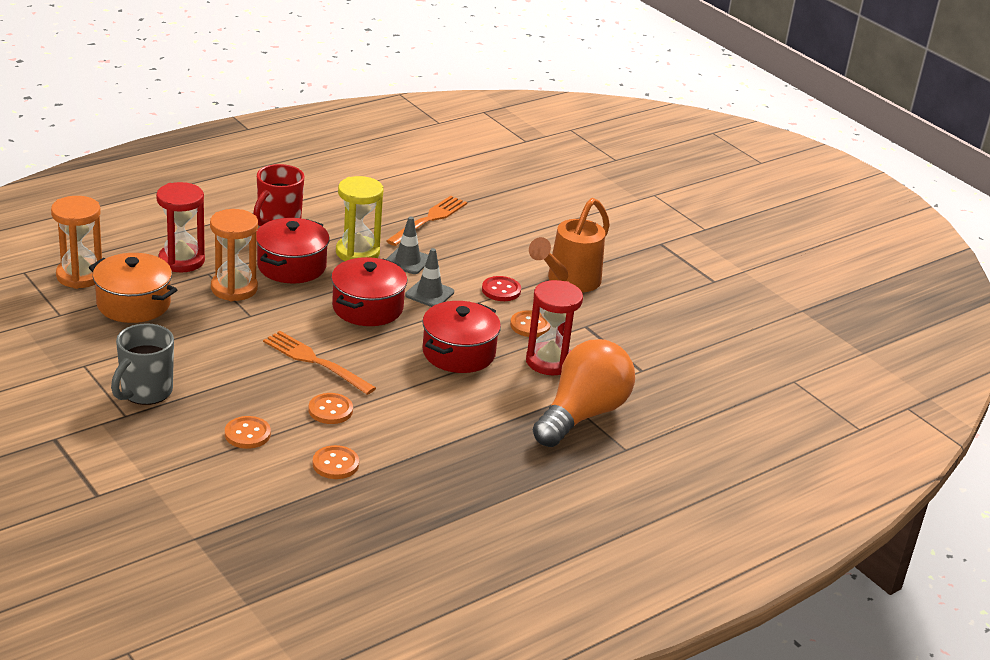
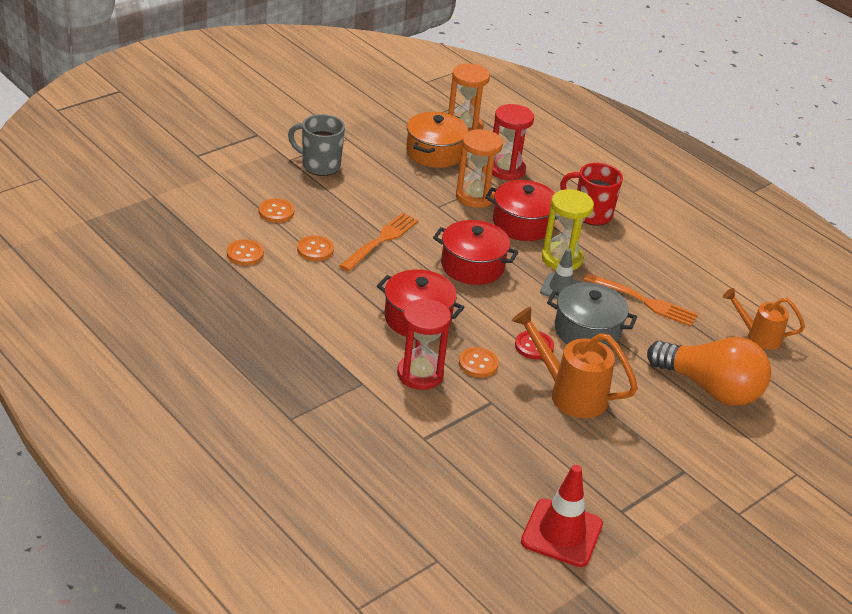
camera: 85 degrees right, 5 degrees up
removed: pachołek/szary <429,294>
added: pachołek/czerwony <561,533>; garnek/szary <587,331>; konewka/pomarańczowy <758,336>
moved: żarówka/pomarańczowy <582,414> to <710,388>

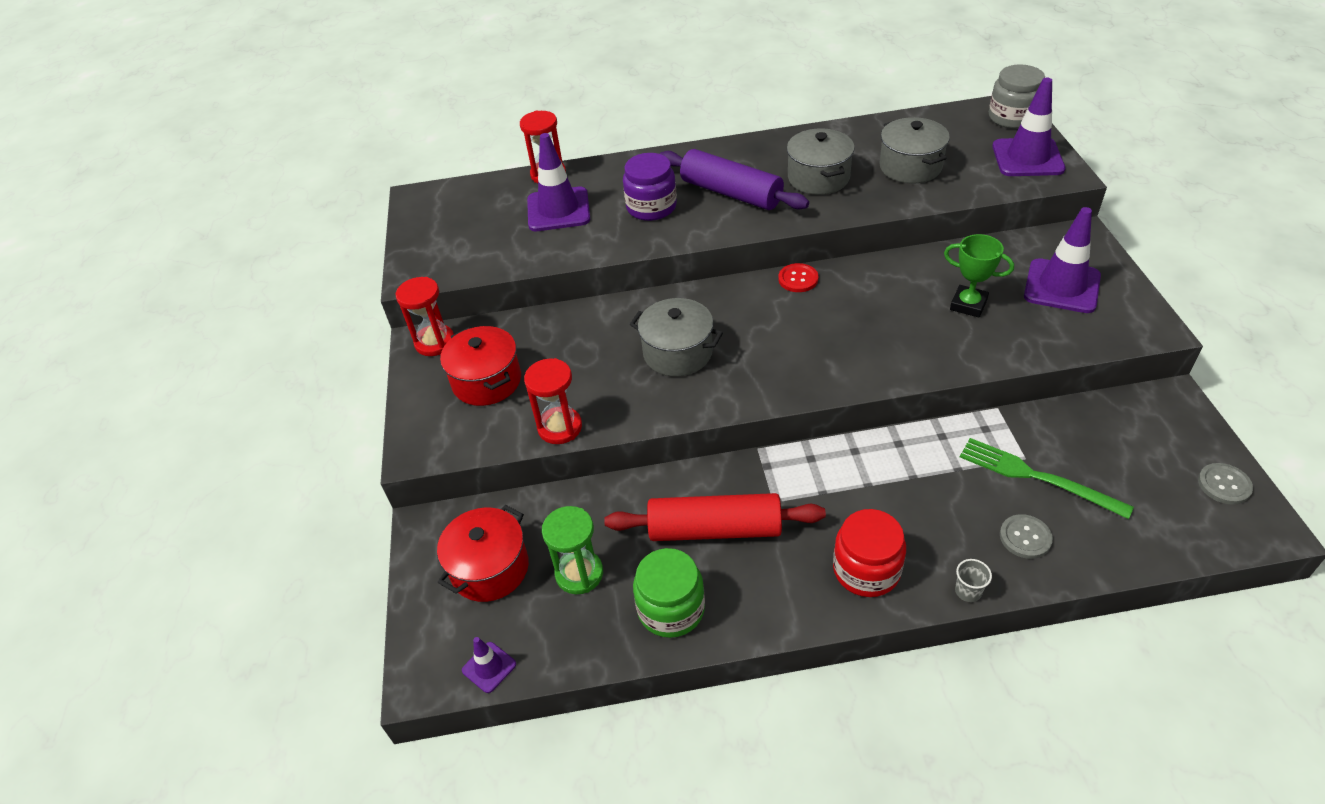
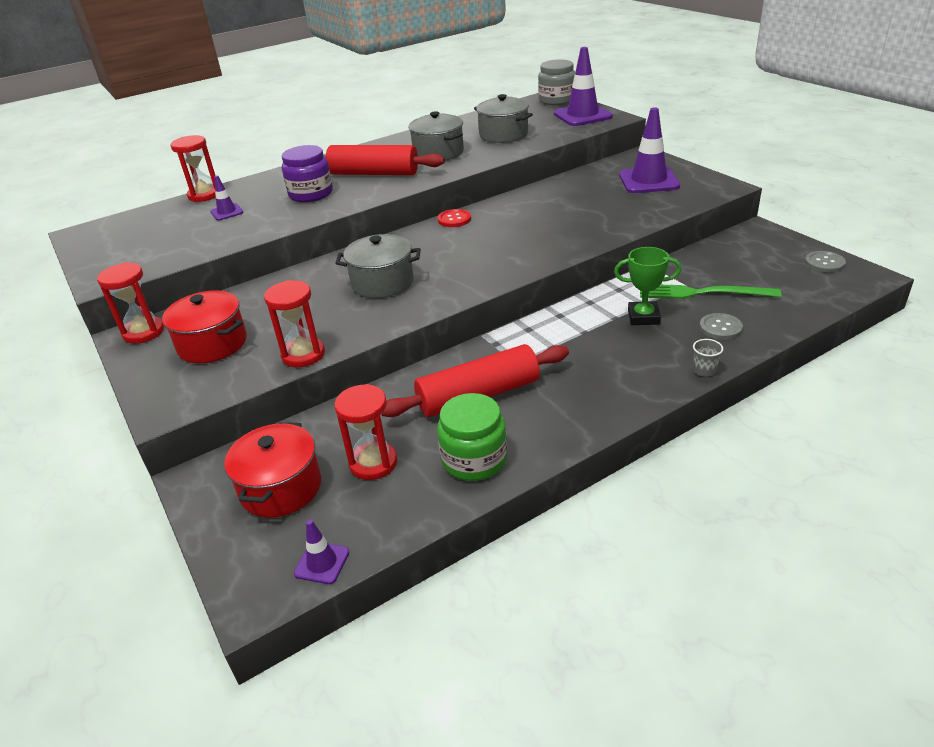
camera: 25 degrees left, 10 degrees down
removed: słoik/czerwony <866,570>
moved: puchar/zielony <968,305> to <643,317>
recoloured: klepsydra/zielony <579,573> to klepsydra/czerwony <373,463>; wałek do ciasta/fioletowy <731,193> to wałek do ciasta/czerwony <374,173>
resized: pachołek/fioletowy <558,210> = <227,212> x0.49

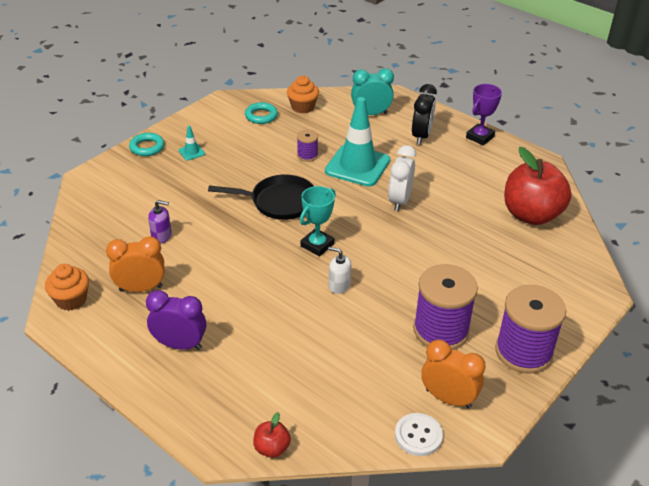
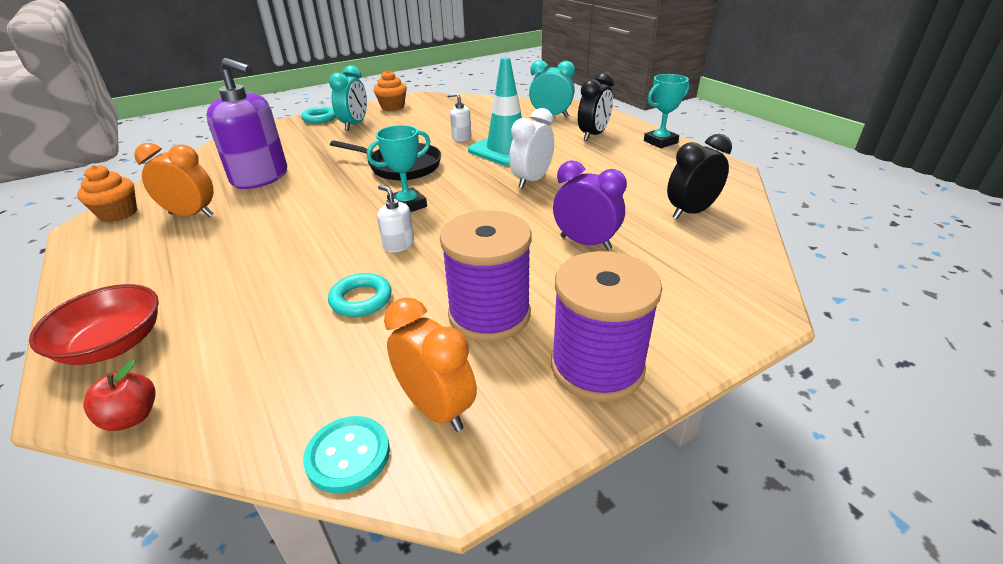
camera: 20 degrees right, 5 degrees down
added: miska/czerwony <113,345>
moved: budzik/fioletowy <180,345> to <585,243>; pierścień/turkusowy <261,116> to <361,299>; muffinka/pomarańczowy <303,107> to <392,107>
replaced: pachołek/turkusowy <191,152> to budzik/turkusowy <354,125>; szpulka/fioletowy <307,155> to dozownik mydła/biały <461,137>; jabłko/czerwony <531,215> to budzik/czarny <690,212>
recoloured: guzik/biały <418,435> to guzik/turkusowy <348,455>; puchar/fioletowy <480,137> to puchar/turkusowy <660,142>
resized: dozownik mydła/fioletowy <161,236> = <260,177> x2.27

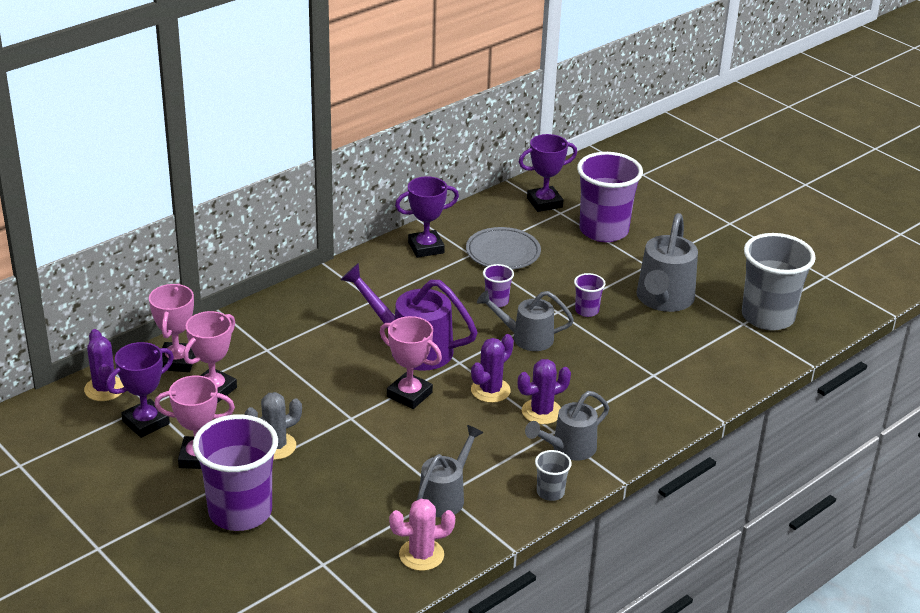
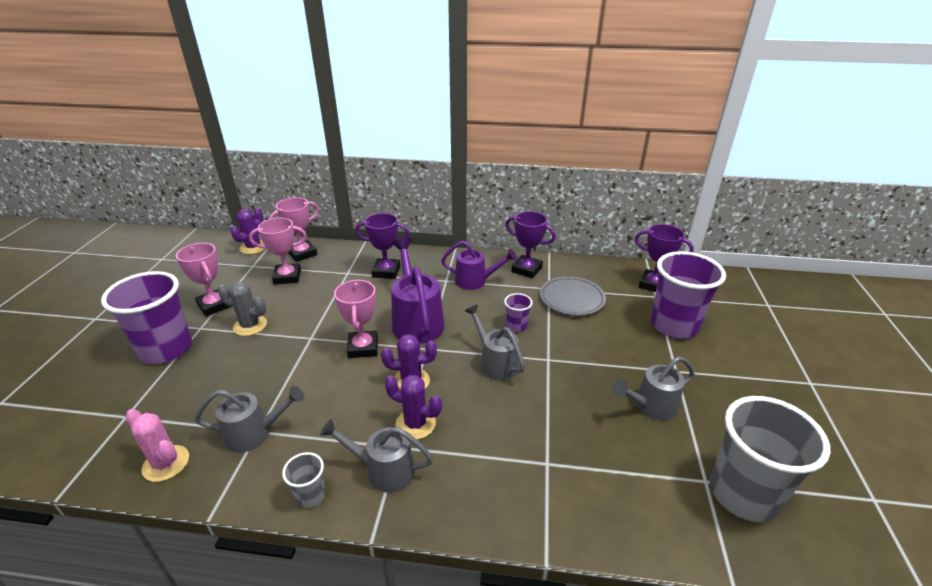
camera: 50 degrees right, 0 degrees up
removed: szklanka/fioletowy <587,311>
added: konewka/fioletowy <475,281>
moved: puchar/fioletowy <146,422> to <386,271>
resized: konewka/szary <663,300> = <650,406> x0.66

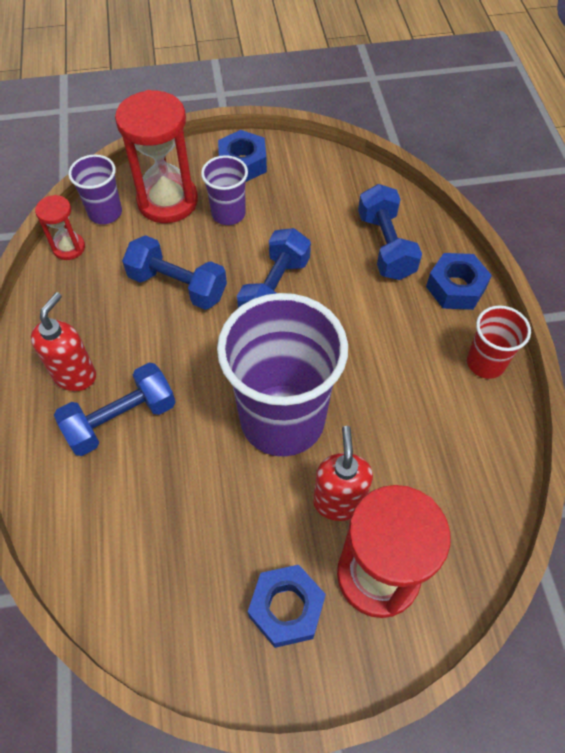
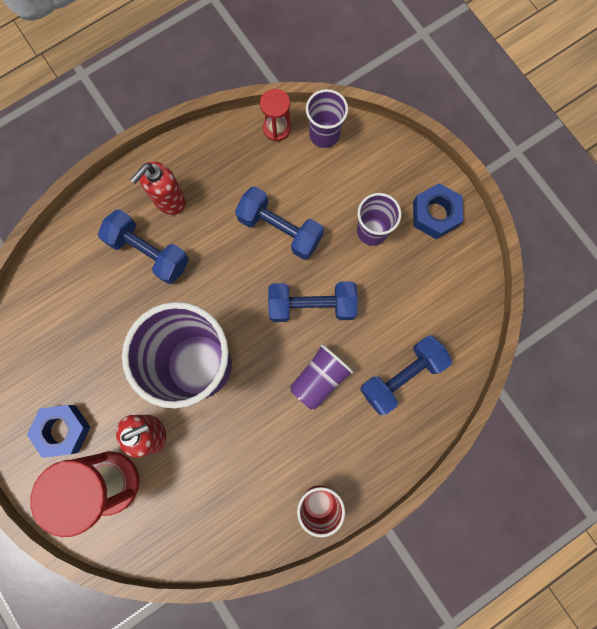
camera: 65 degrees right, 20 degrees up
removed: klepsydra/czerwony <167,201>; nakrętka/niebieski <455,287>
added: szklanka/fioletowy <319,379>
turned: dozownik mydła/czerwony <75,375> = <169,200> 135 degrees clockwise; hantel/niebieski <177,286> = <280,229> 60 degrees counterclockwise

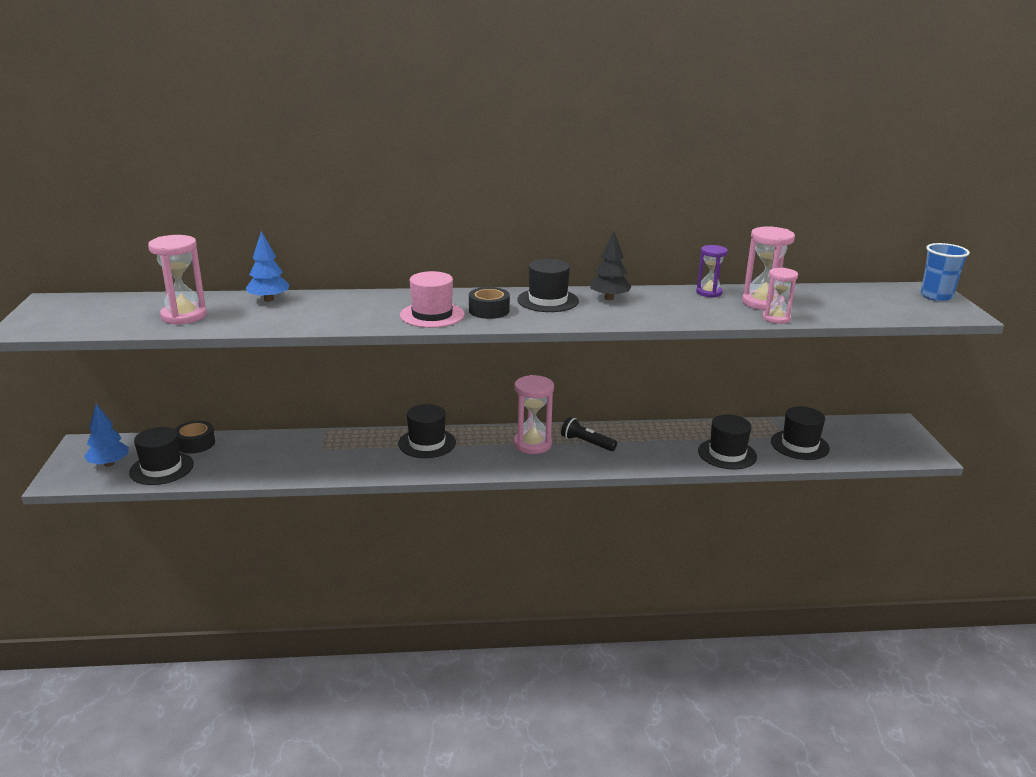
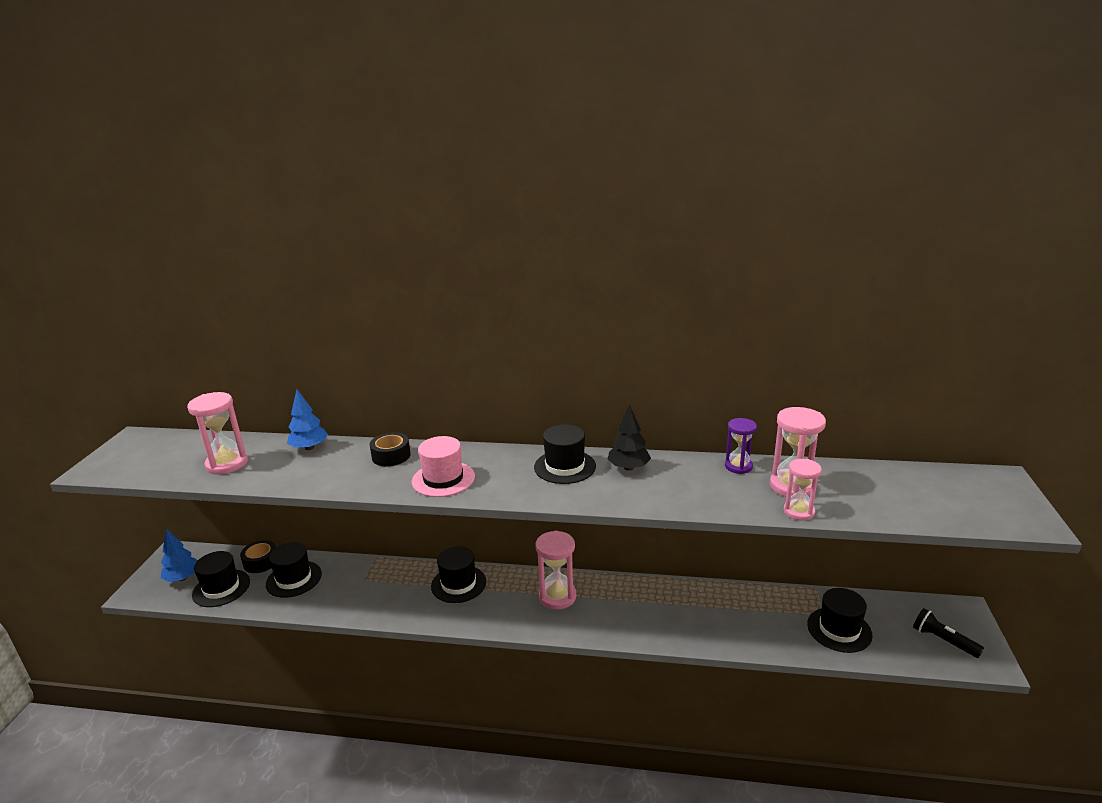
camera: 15 degrees right, 0 degrees up
removed: szklanka/niebieski <936,296>
moved: taśma klejąca/czarny <489,310> to <391,456>; latarka/czarny <586,443> to <943,640>; kapelusz/czarny <727,454> to <294,579>

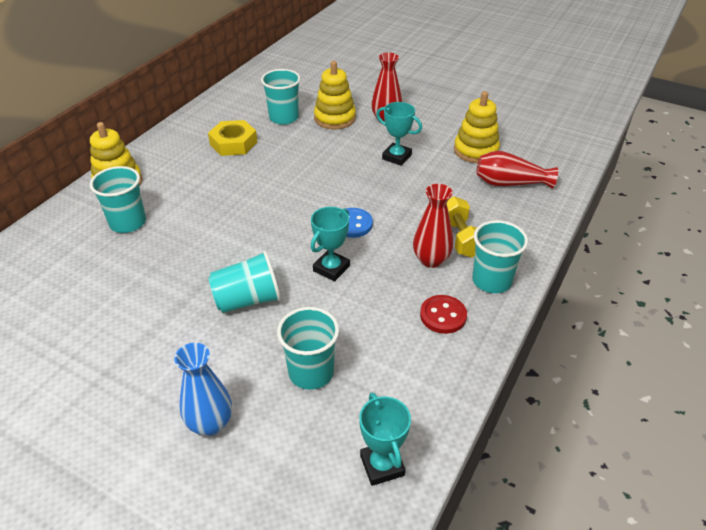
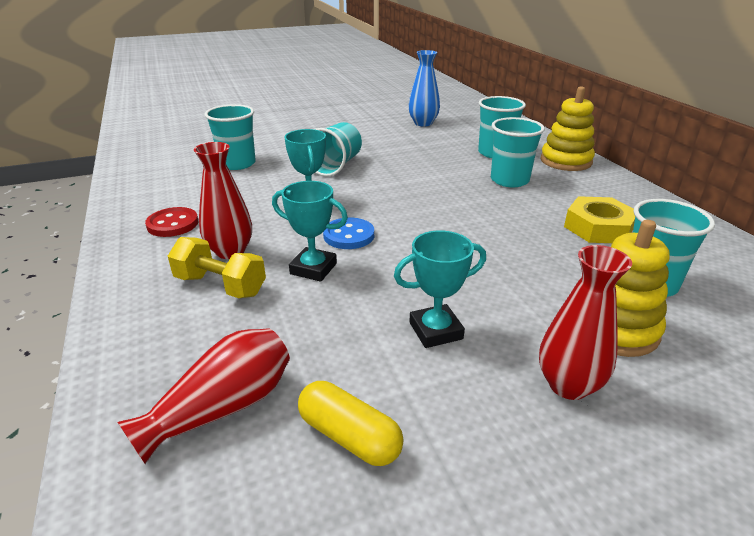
camera: 130 degrees right, 10 degrees down
moved: wazon/niebieski <210,423> to <423,123>; puchar/turkusowy <382,465> to <313,269>; szklanka/turkusowy <491,280> to <509,180>
replaced: zabawka nakładanka/żółty <476,151> to kapsułka/żółty <349,436>

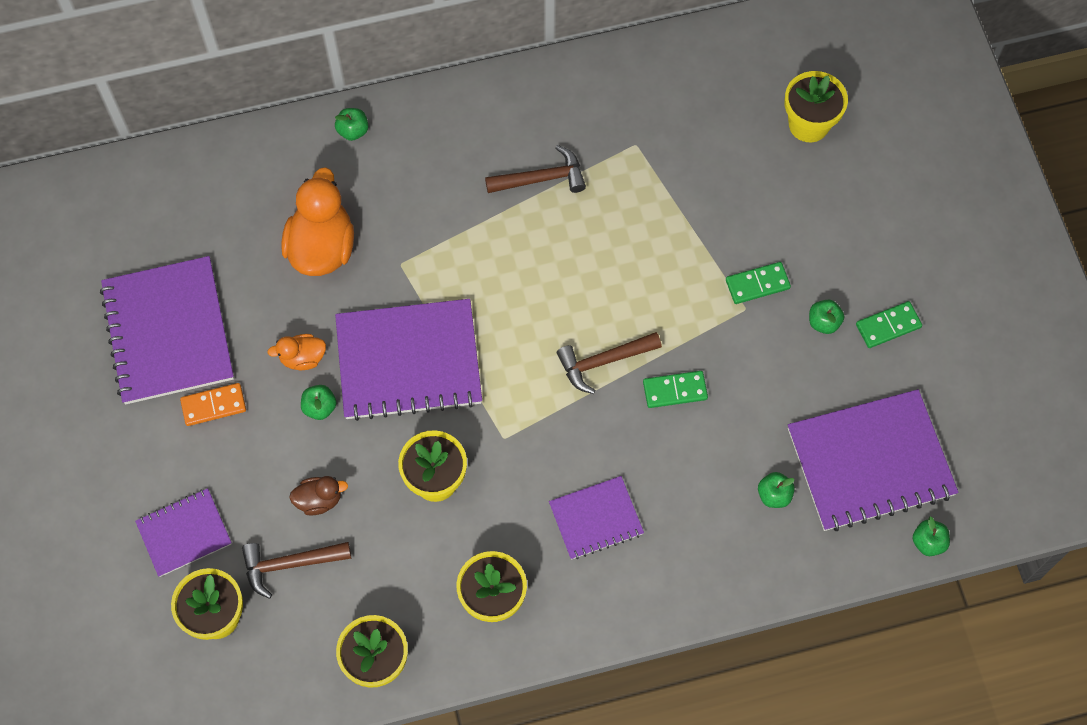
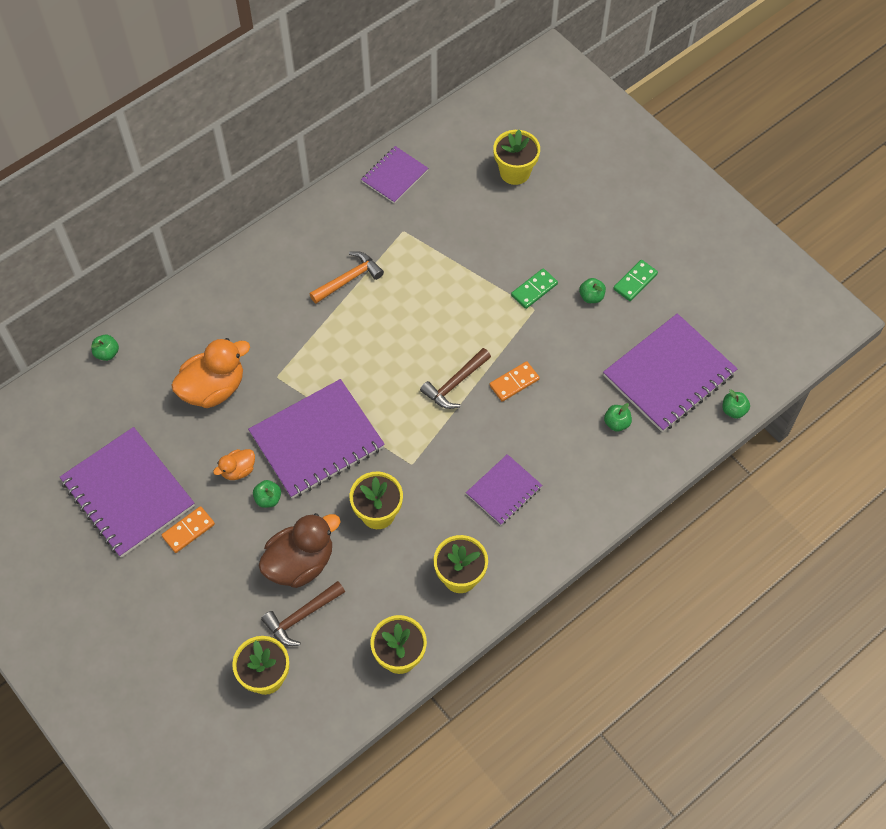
camera: 25 degrees left, 5 degrees down
moved: zeszyt/fioletowy <184,533> to <394,176>; jabłko/zielony <353,131> to <107,353>
recoloured: młotek/brązowy <541,178> to młotek/pomarańczowy <349,279>; kostka domina/zielony <675,390> to kostka domina/pomarańczowy <514,382>
turned: kaczka/pomarańczowy <322,247> = <213,388> 75 degrees clockwise
resized: kaczka/brązowy <319,500> = <300,562> x1.96

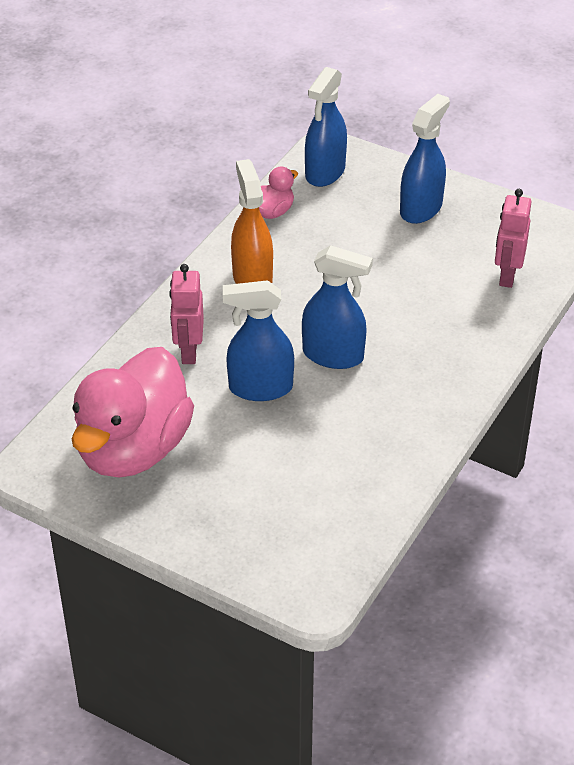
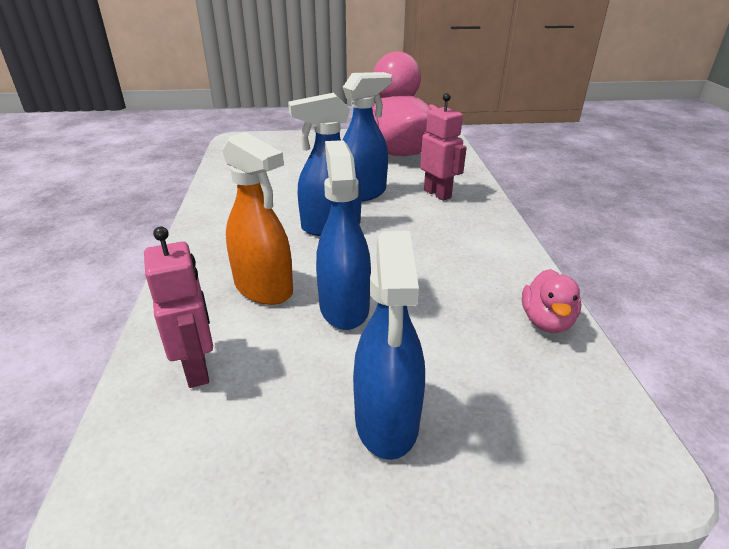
camera: 145 degrees right, 10 degrees down
moved: spryskiwacz/pomarańczowy <252,278> to <264,288>; spryskiwacz/niebieski <325,172> to <344,307>

